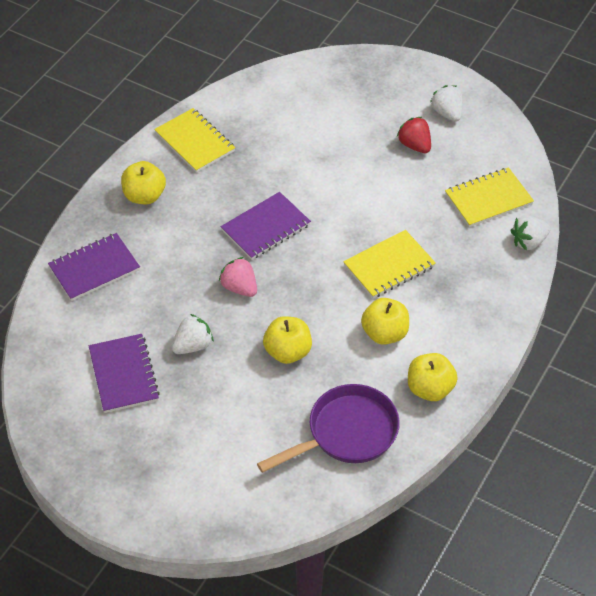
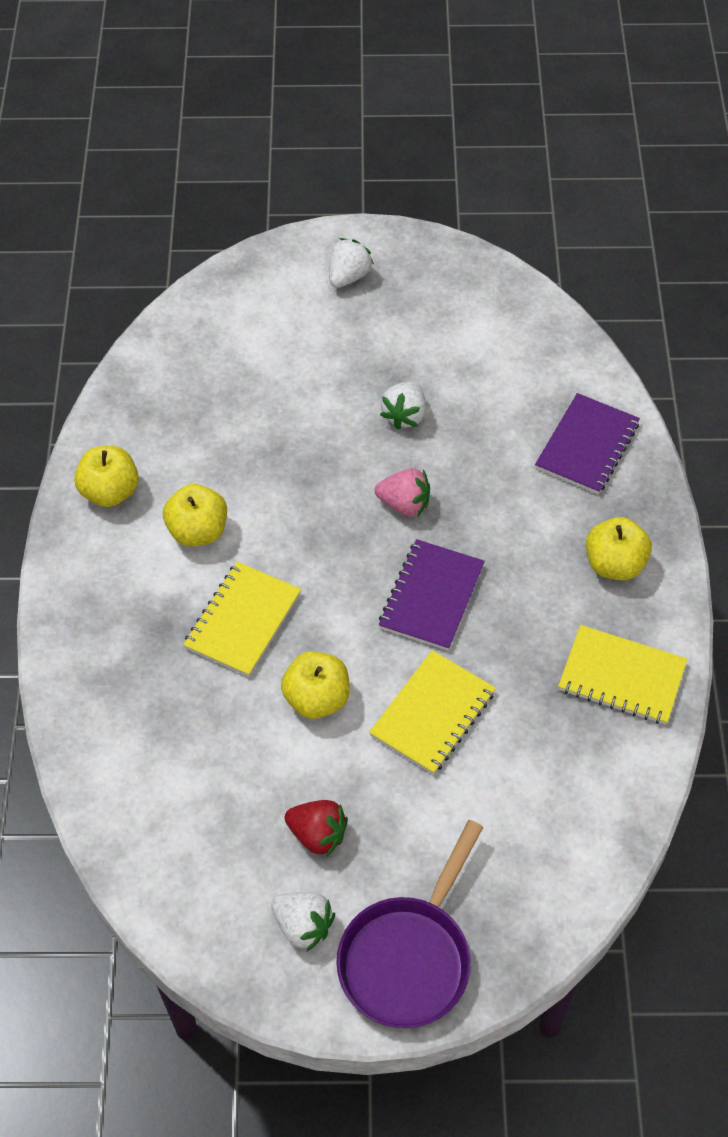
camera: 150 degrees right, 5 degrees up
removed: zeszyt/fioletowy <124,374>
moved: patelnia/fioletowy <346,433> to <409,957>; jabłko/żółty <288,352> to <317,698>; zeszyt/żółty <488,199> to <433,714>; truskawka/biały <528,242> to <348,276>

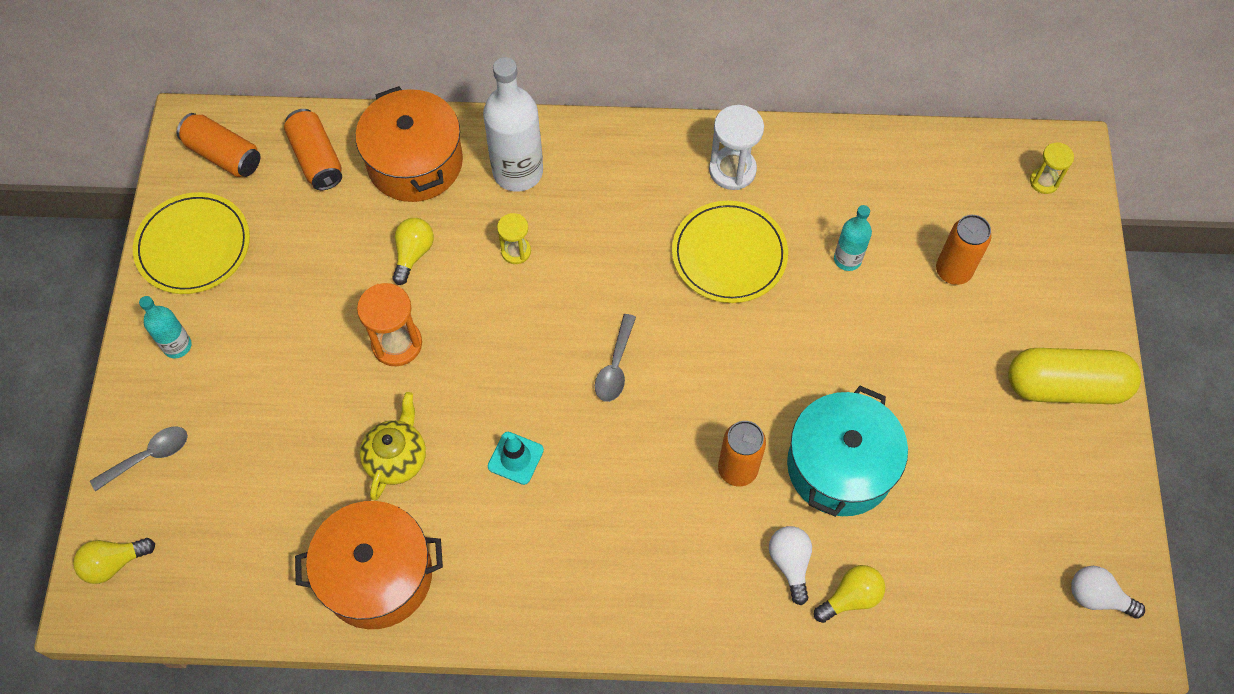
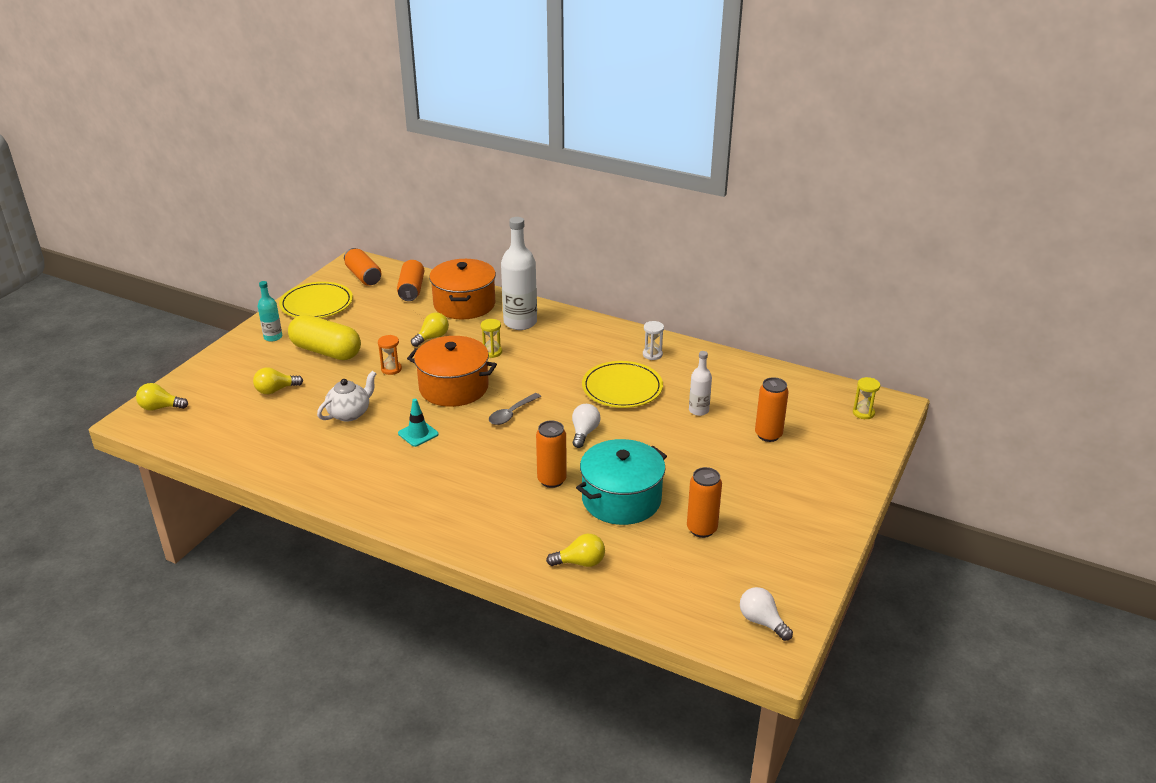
camera: 25 degrees right, 30 degrees down
removed: łyżka/szary <148,456>
added: żarówka/żółty <276,390>; puszka/pomarańczowy <701,529>
moved: garnek/pomarańczowy <377,575> to <453,387>; żarówka/biały <790,563> to <584,433>; kapsułka/żółty <1065,386> to <326,351>
recoloured: imbryk/żółty <397,458> to imbryk/biały <350,413>; butelka/turkusowy <847,259> to butelka/biały <698,410>
resized: klepsydra/pomarańczowy <397,344> = <391,369> x0.62; klepsydra/biały <732,170> = <652,354> x0.62

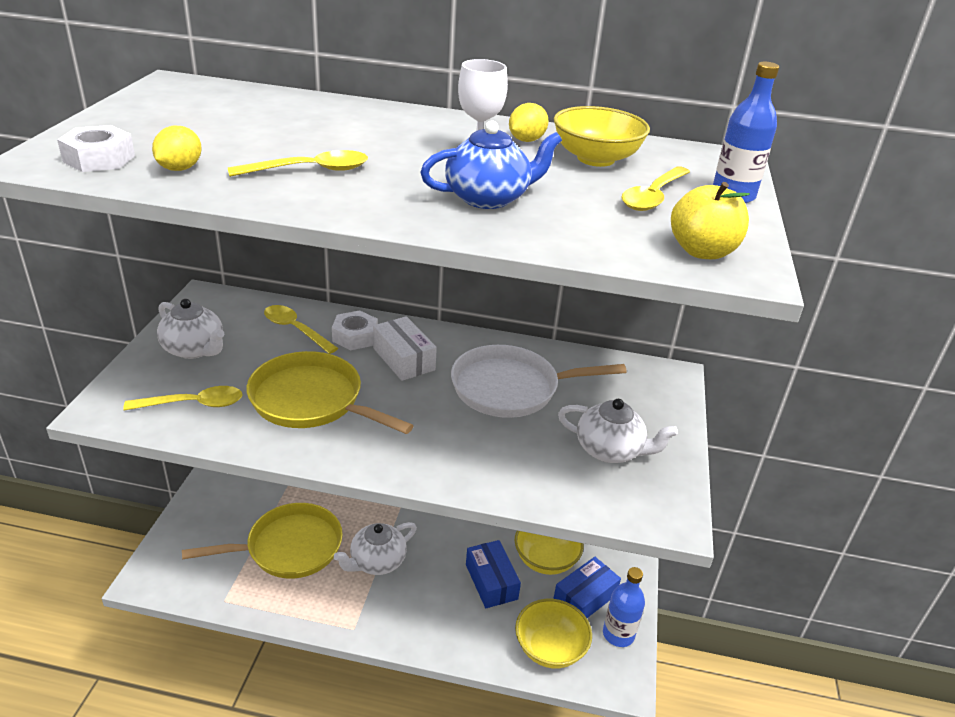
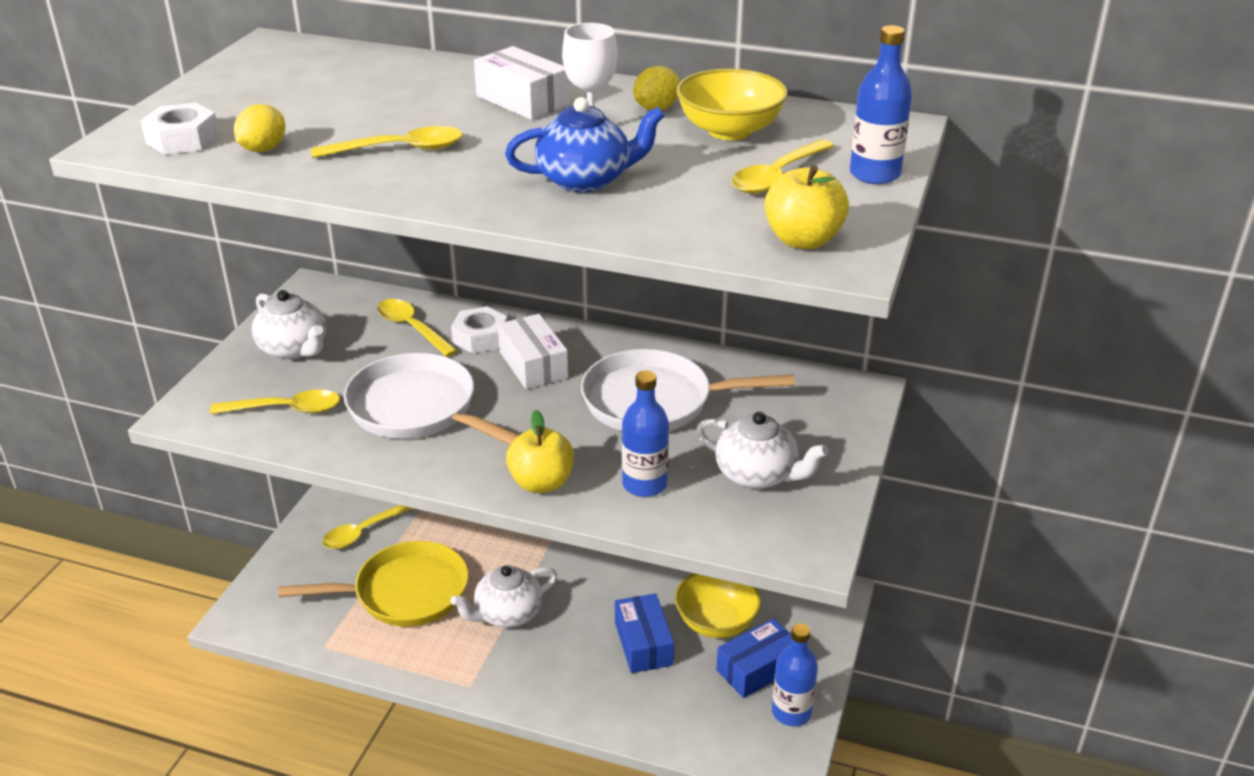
camera: 10 degrees right, 0 degrees up
removed: miska/żółty <550,648>
added: łyżka/żółty <364,531>; pudełko/biały <522,100>; jabłko/żółty <541,483>; butelka/niebieski <644,484>
recoloured: patelnia/żółty <311,400> to patelnia/biały <418,409>

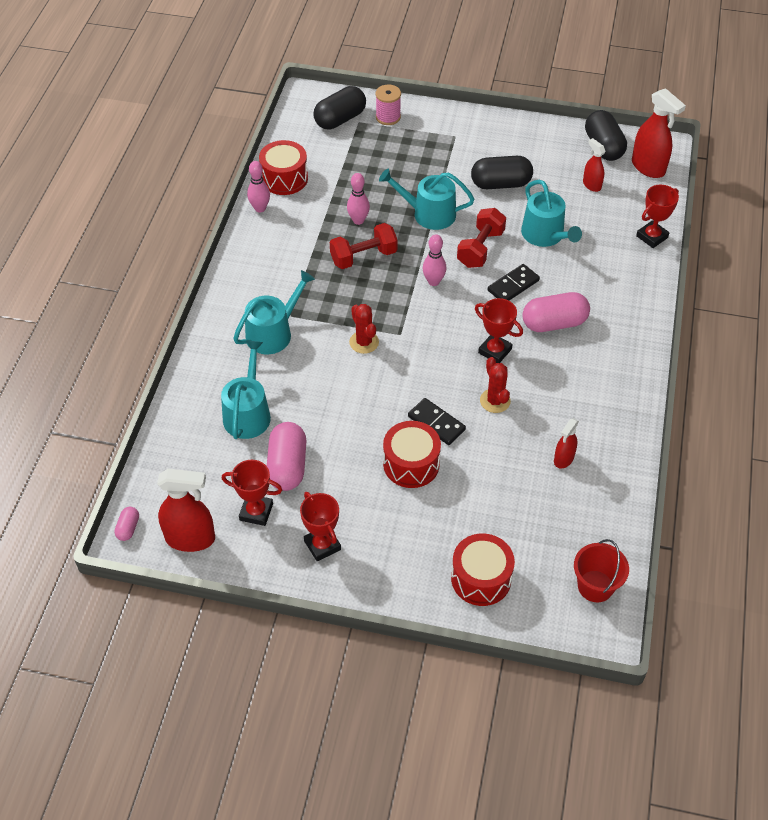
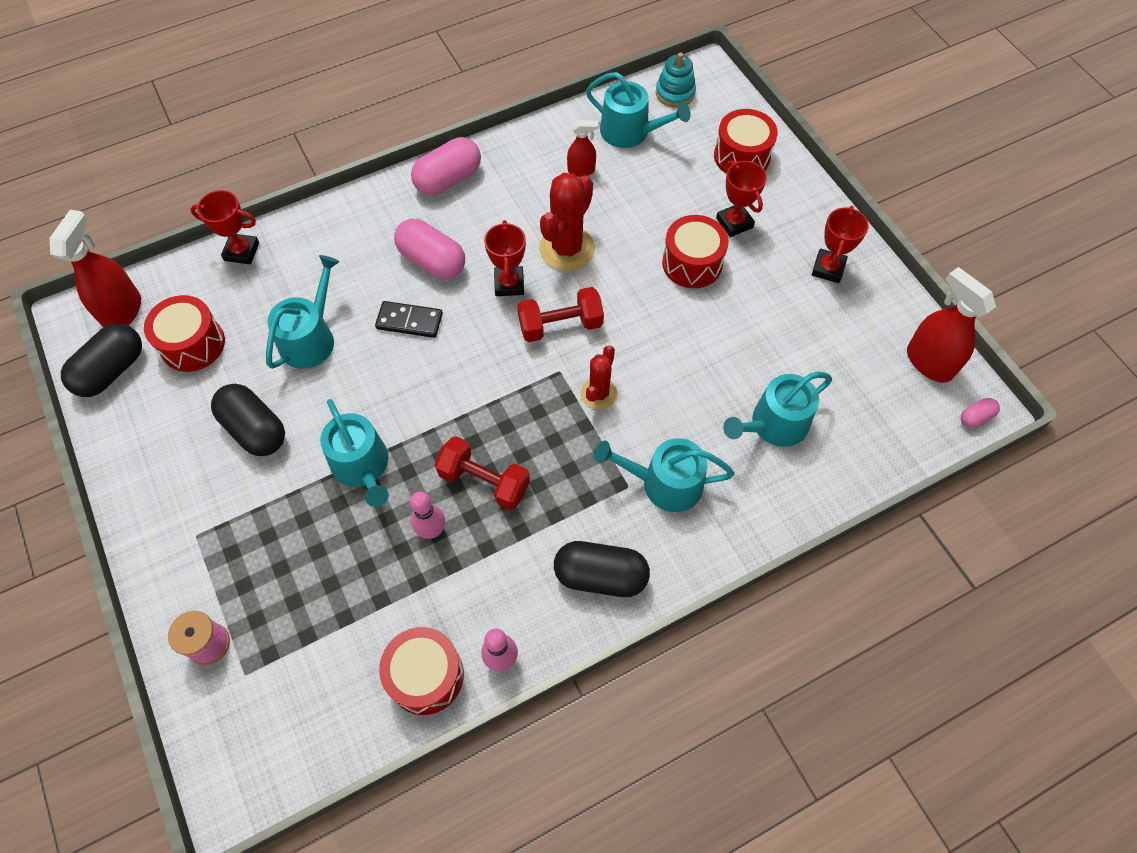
camera: 130 degrees left, 10 degrees up
removed: kostka domina/czarny <436,423>; kręgiel/różowy <433,281>
added: konewka/turkusowy <630,132>
moved: puchar/czerwony <256,512> to <734,223>; kapsułka/różowy <287,466> to <448,179>; kapsułka/czarny <340,119> to <600,576>; hantel/czerwony <480,248> to <560,325>
replaced: wiadro/czerwony <595,586> to zabawka nakładanka/turkusowy <675,93>; spryskiwacz/czerwony <591,185> to bęben/czerwony <193,344>
resized: kaktus/czerwony <495,401> = <567,249> x1.65

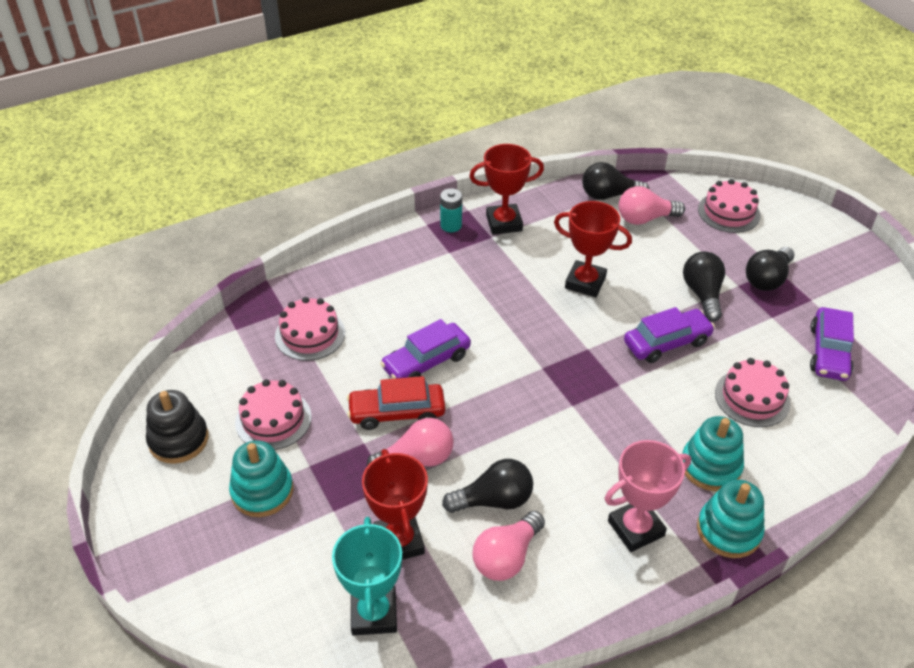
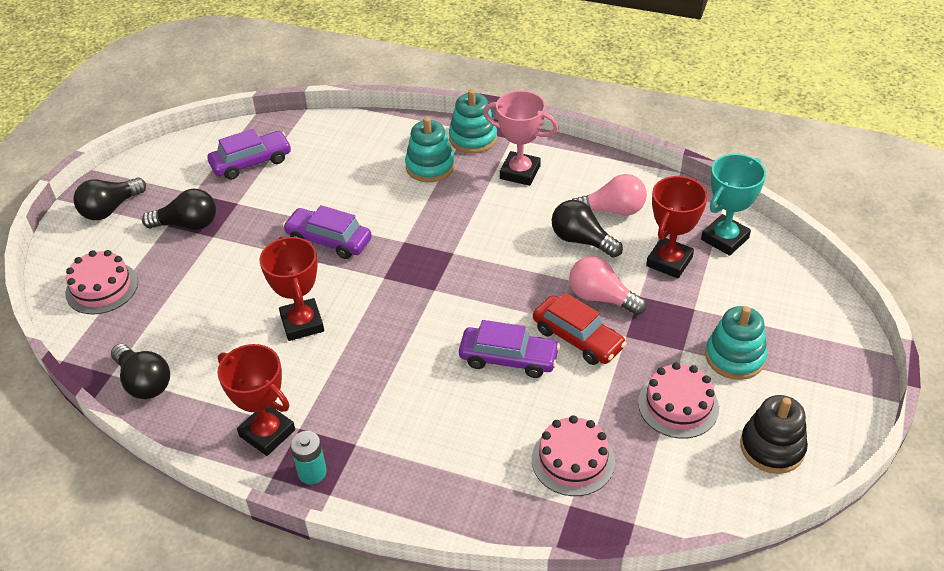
camera: 130 degrees left, 0 degrees up
removed: żarówka/różowy <645,219>; tort/różowy <752,398>
moved: żarówka/czarny <702,294> to <110,209>

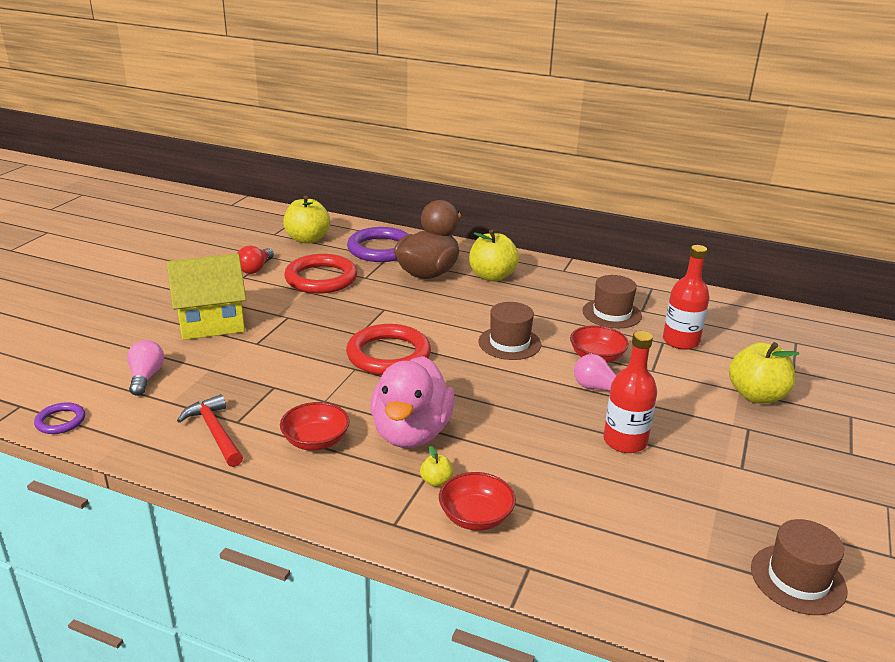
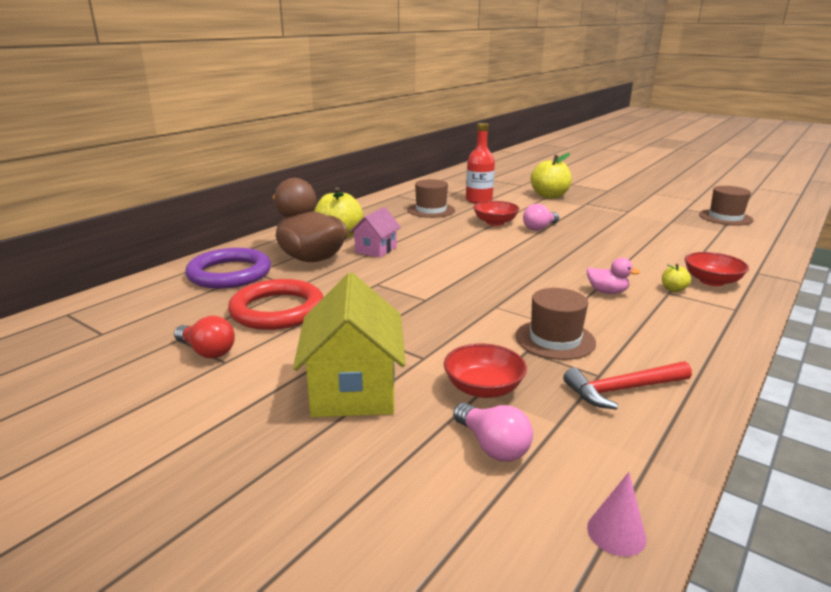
camera: 75 degrees left, 5 degrees down
removed: jabłko/żółty <307,239>; pierścień/czerwony <388,355>; butelka/czerwony <625,441>
added: domek/różowy <376,250>
moved: miska/czerwony <316,441> to <483,388>; kapelusz/brązowy <509,343> to <555,339>
replaced: pierścień/fioletowy <60,421> to stożek/różowy <616,533>
turned: żarówka/różowy <146,377> = <492,446> 135 degrees counterclockwise
resized: kaczka/różowy <411,433> = <607,292> x0.44

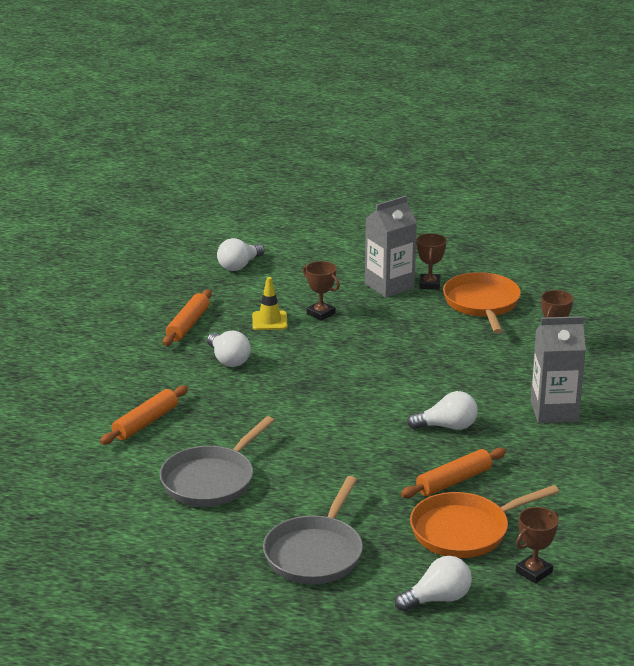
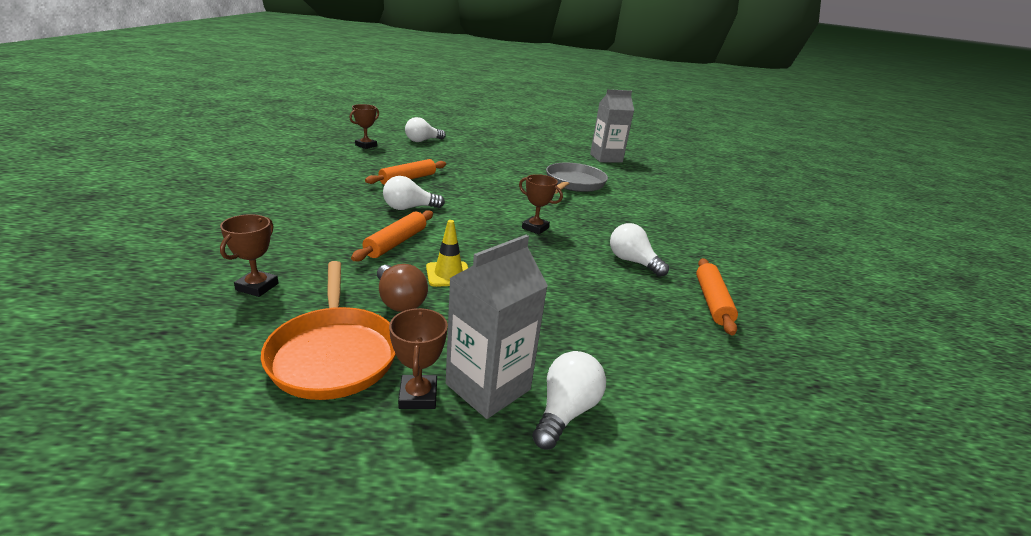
camera: 165 degrees right, 0 degrees up
removed: patelnia/szary <315,553>; patelnia/pomarańczowy <465,531>
added: żarówka/brązowy <399,301>
moved: wałek do ciasta/pomarańczowy <145,423> to <396,242>; żarówka/biały <239,266> to <565,411>; pachołek/żółty <269,321> to <448,274>; puchar/brązowy <321,313> to <535,228>; karton mleka/szary <554,411> to <606,158>

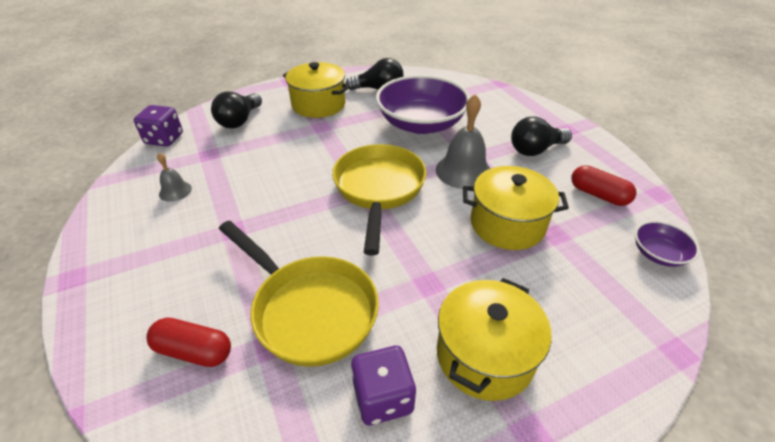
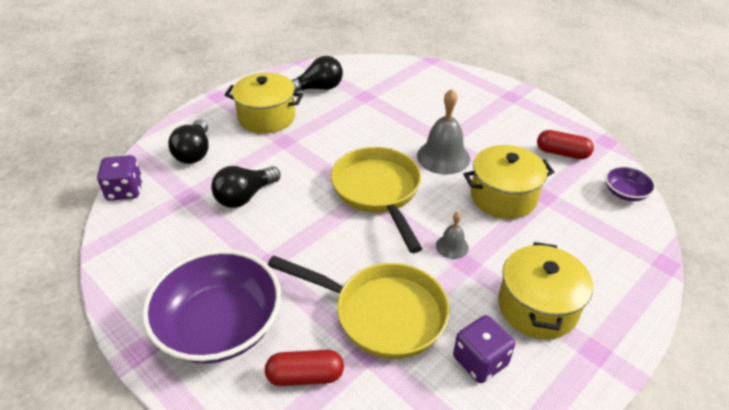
camera: 20 degrees left, 0 degrees up
moved: dzwonek/szary <175,191> to <452,246>; miska/fioletowy <421,124> to <220,326>; żarówka/czarny <535,150> to <245,196>

